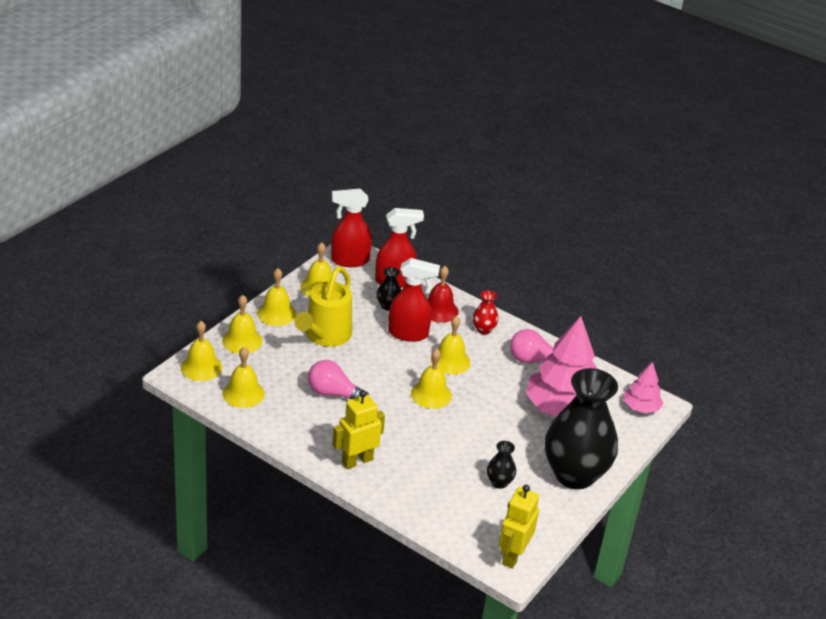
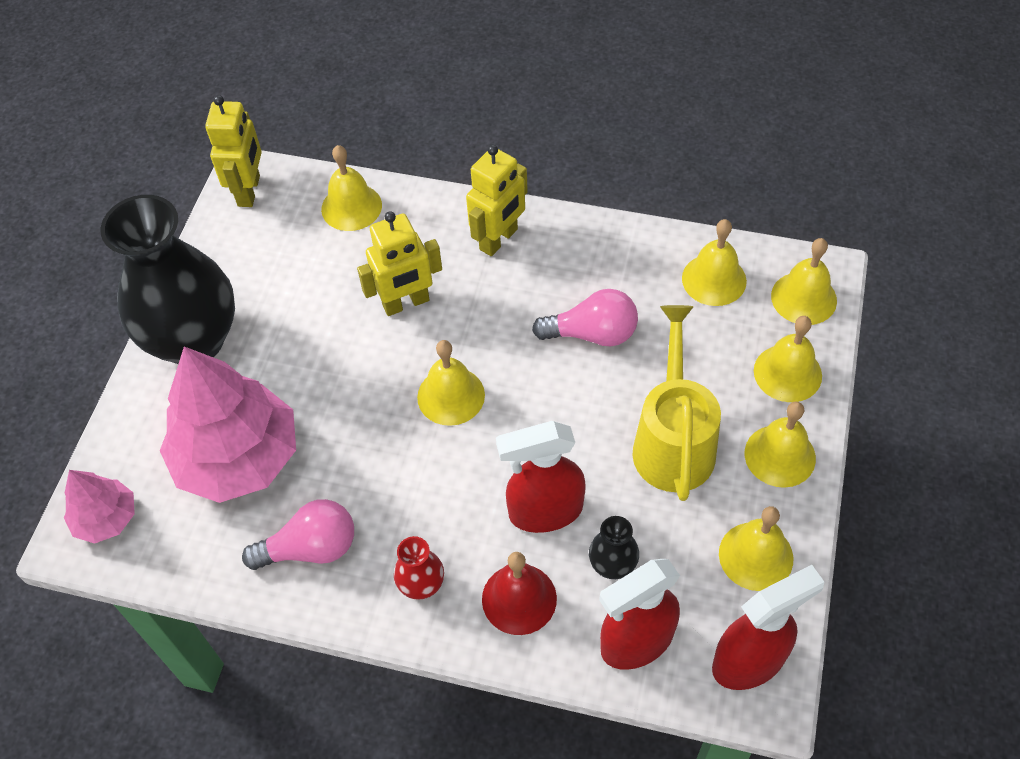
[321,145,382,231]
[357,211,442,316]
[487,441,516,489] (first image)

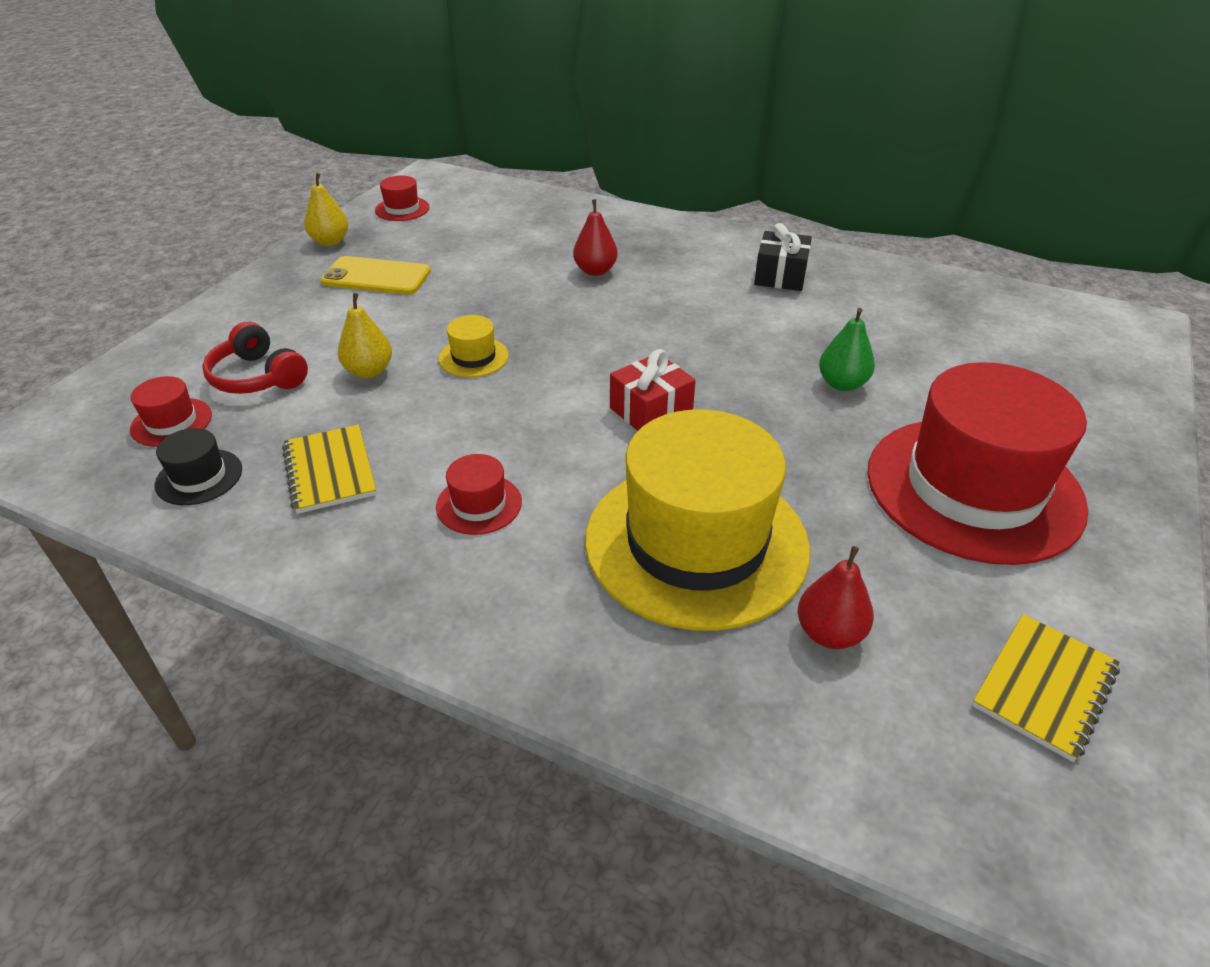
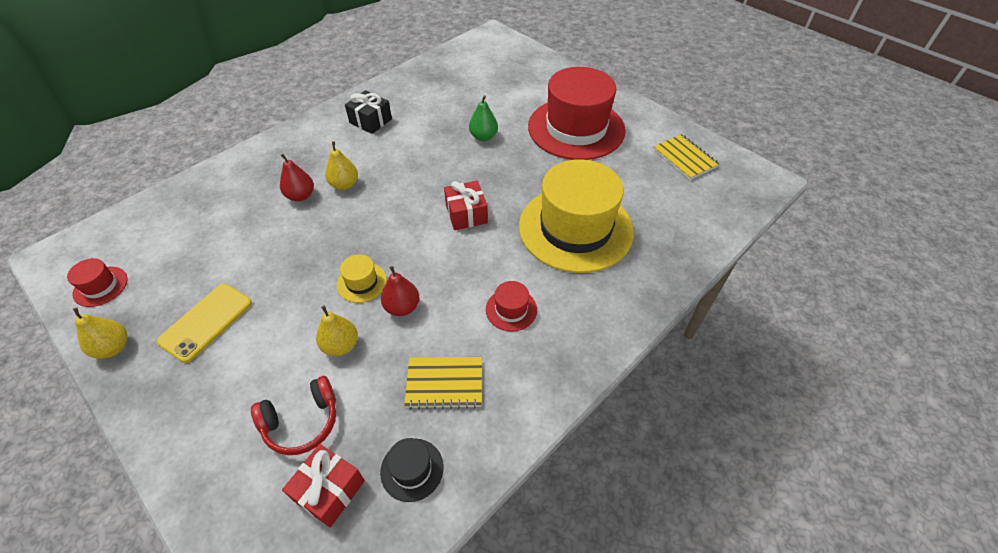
[282,444,365,527]
[325,141,358,190]
[381,266,420,316]

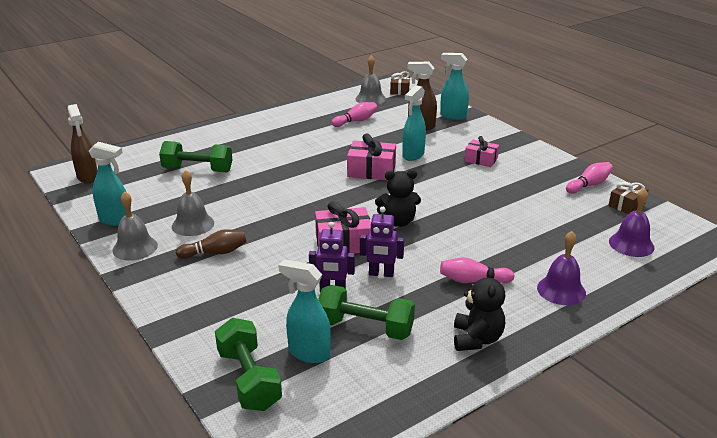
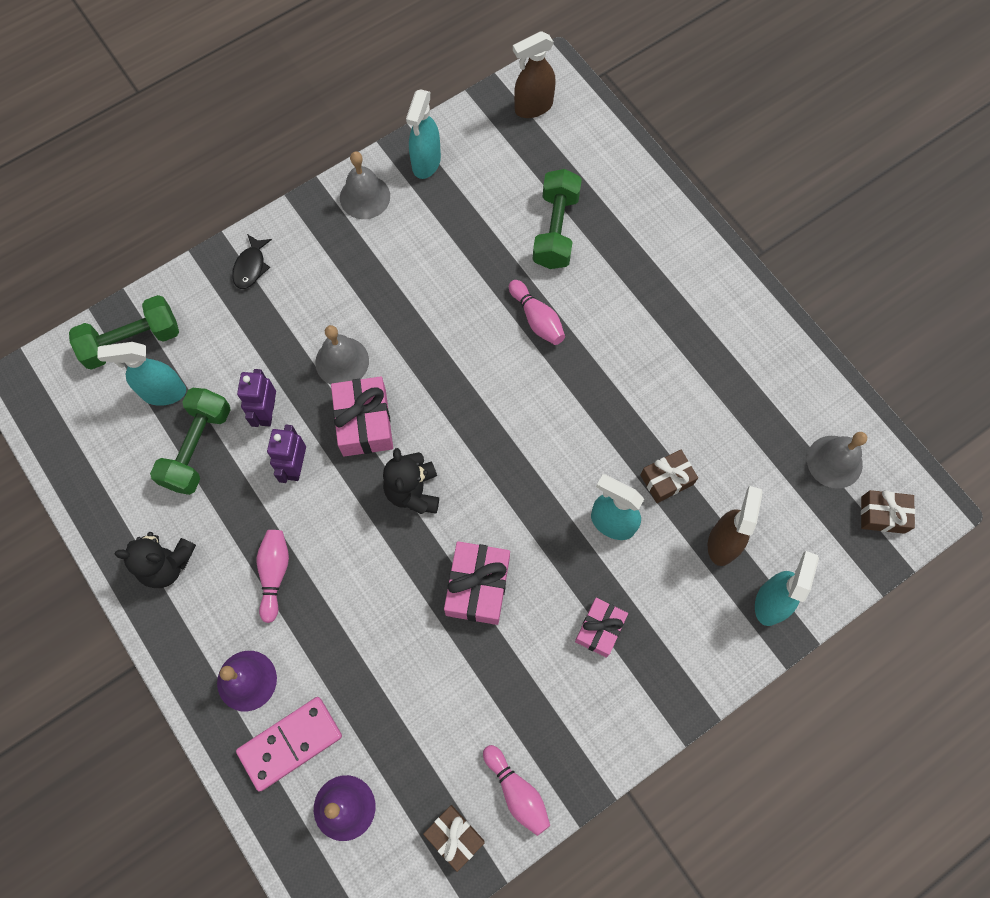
[97,342,186,406]
[232,234,272,289]
[236,697,342,791]
[315,325,369,385]
[444,541,510,625]
[509,280,565,345]
[640,450,698,503]
[176,229,246,259] (first image)

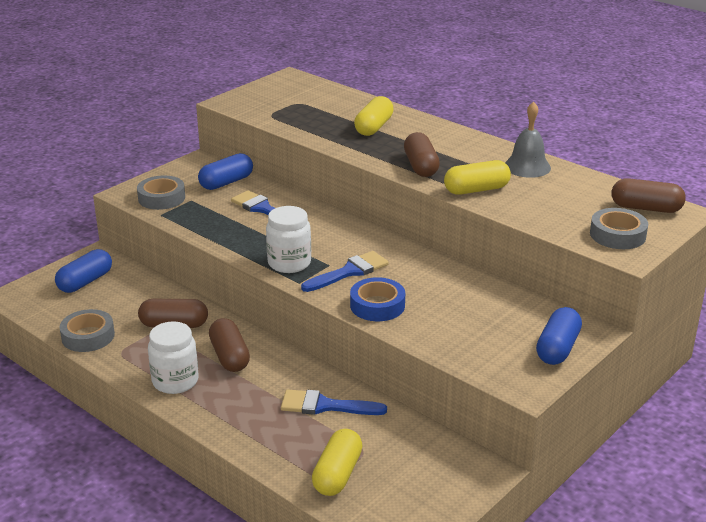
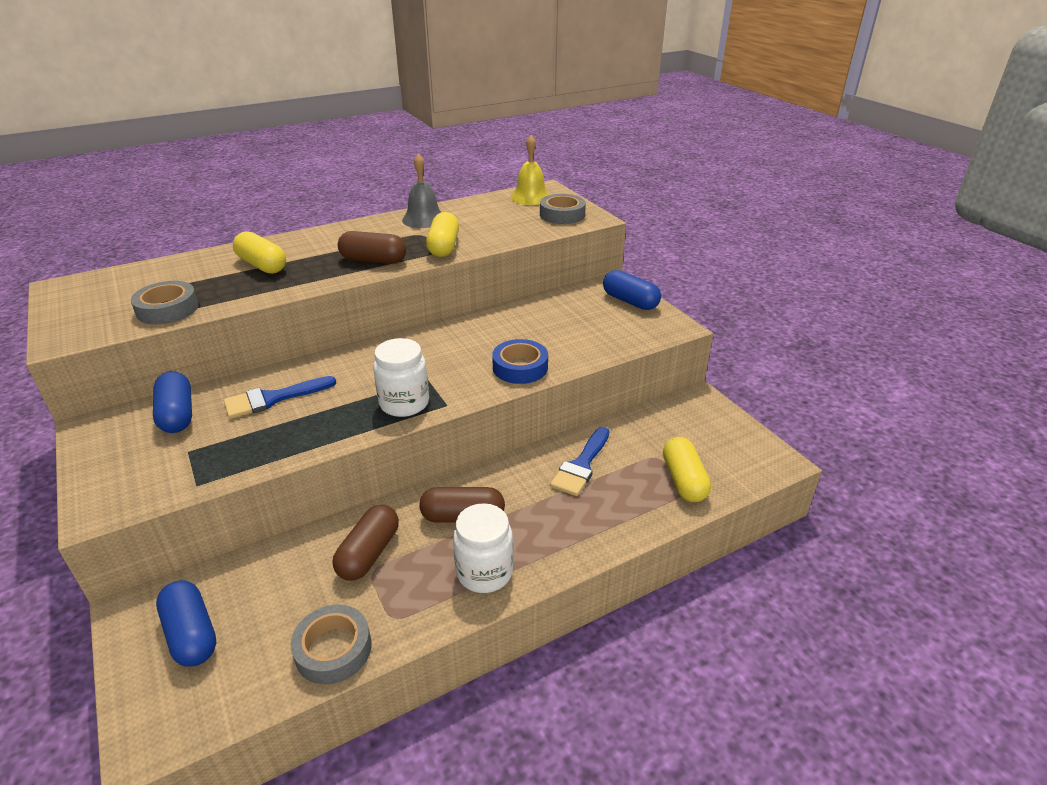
[131,281,199,324]
[510,135,550,205]
[663,437,711,502]
[301,251,389,292] (first image)

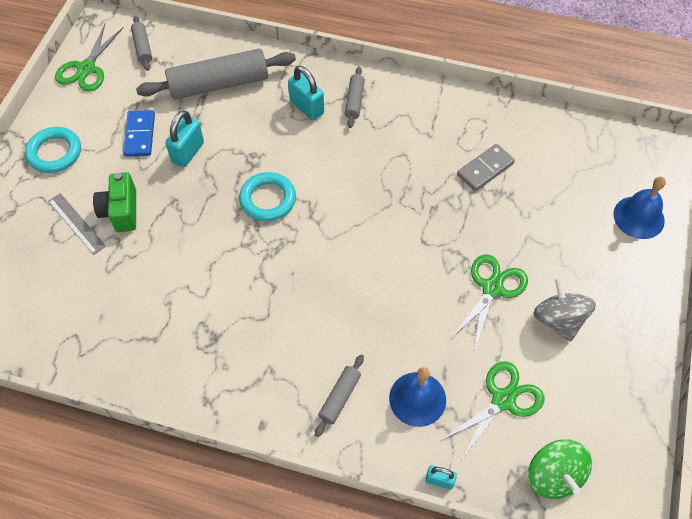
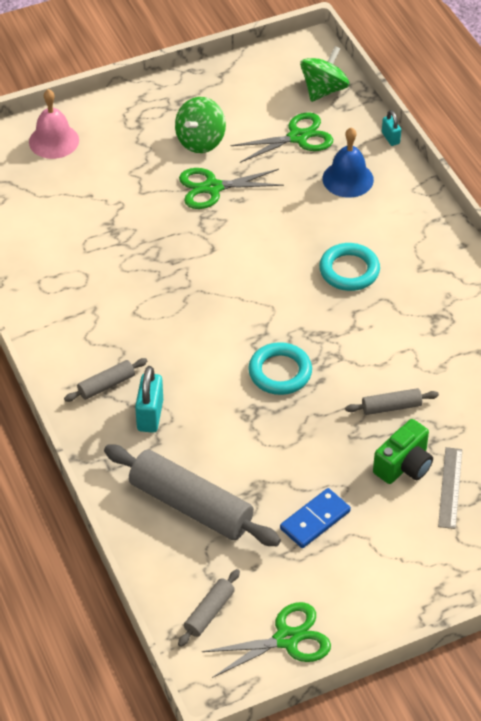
[29,89,79,159]
[175,97,226,153]
[231,112,333,163]
[319,243,380,291]
[345,388,439,415]
[166,110,204,167] (first image)
[457,144,515,191] (first image)

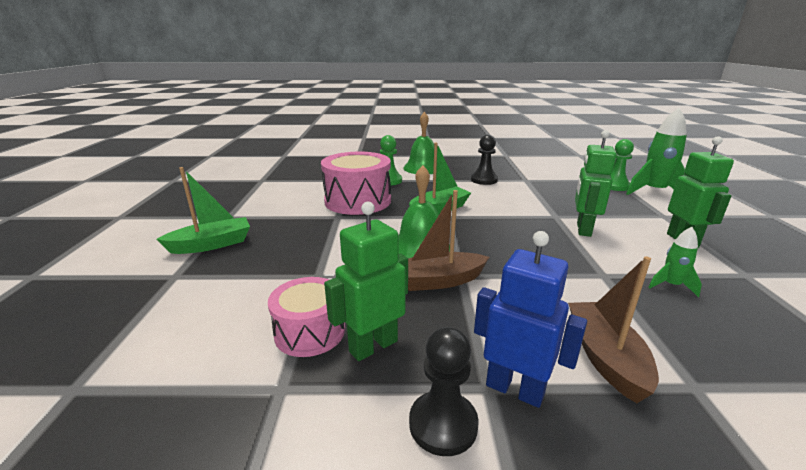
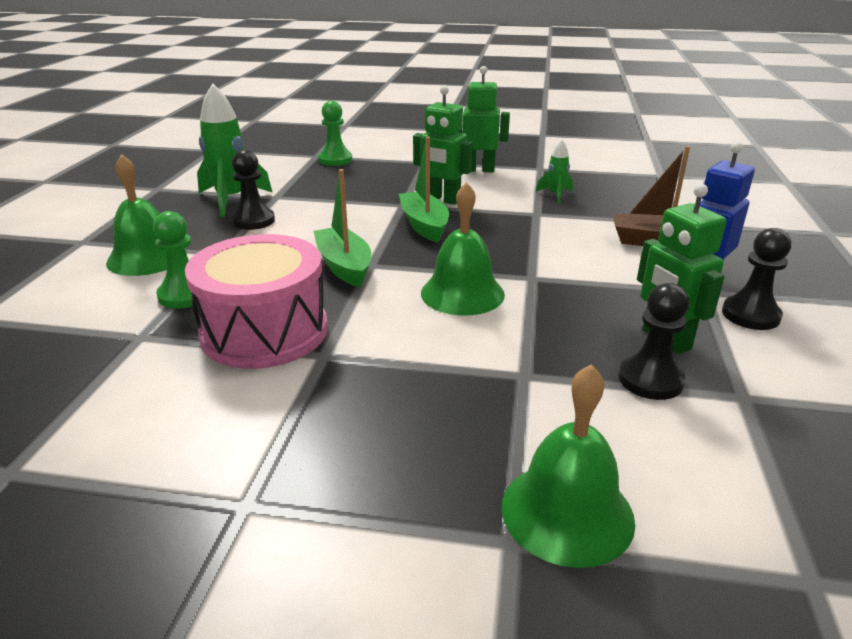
[197,83,273,217]
[399,137,449,243]
[502,364,635,568]
[619,283,689,400]
[408,190,489,291] (first image)

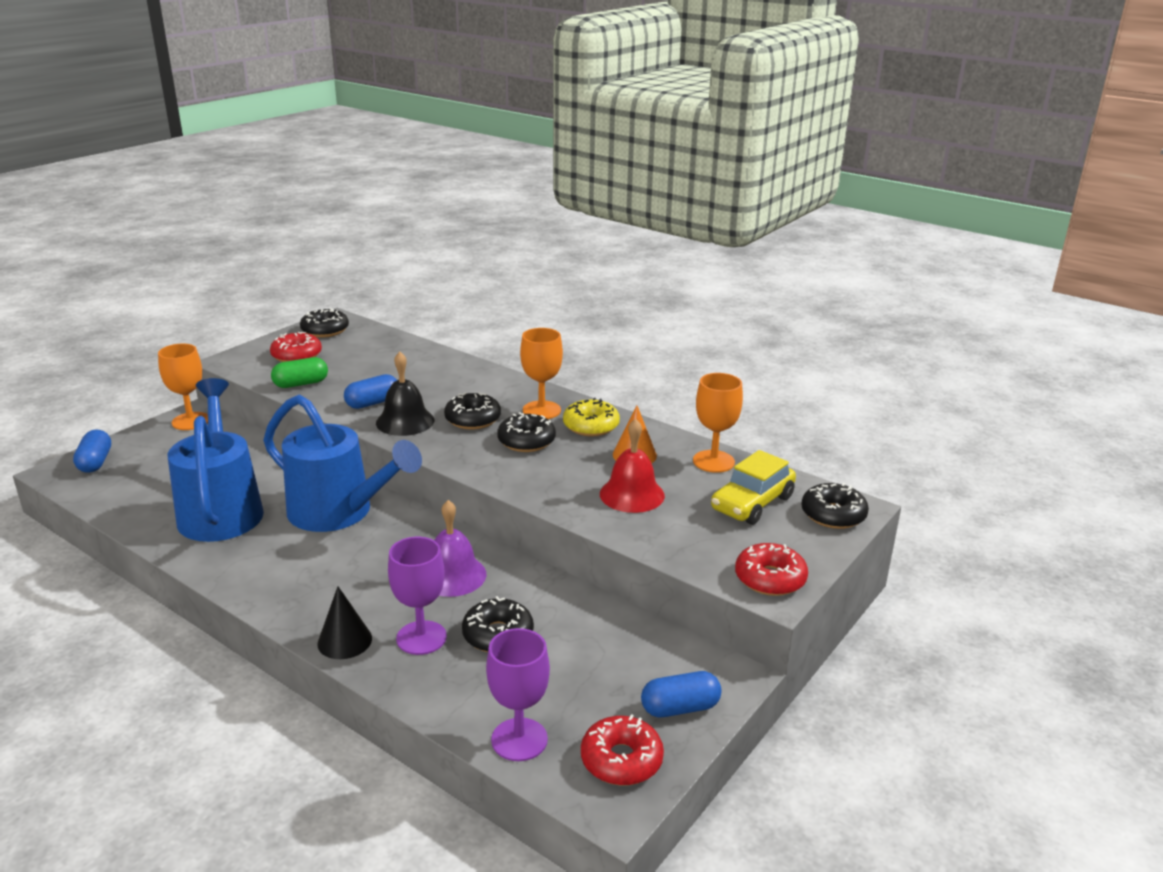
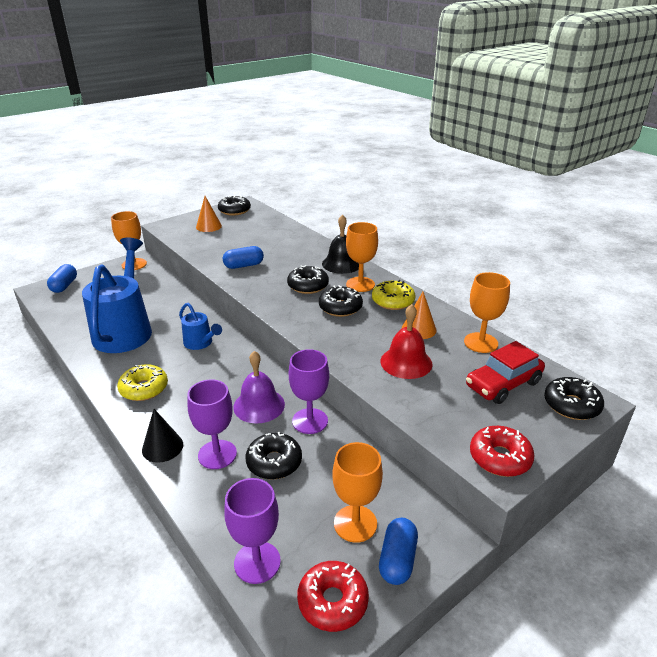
[117,364,168,401]
[179,303,222,350]
[196,196,222,232]
[289,349,329,434]
[322,214,359,274]
[332,442,383,543]
[379,518,418,585]
[466,341,545,404]
[271,357,328,388] (first image)

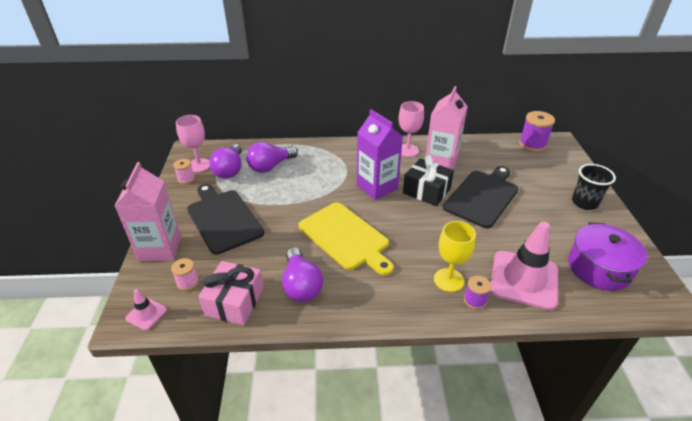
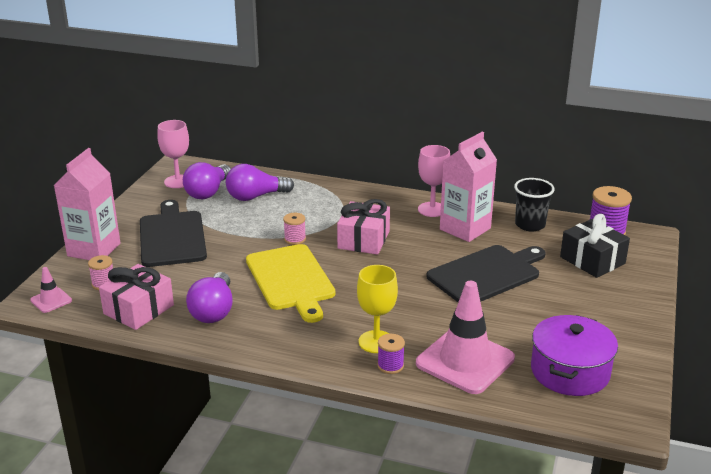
[283,213,306,245]
[337,199,390,255]
[514,178,555,232]
[560,214,630,278]

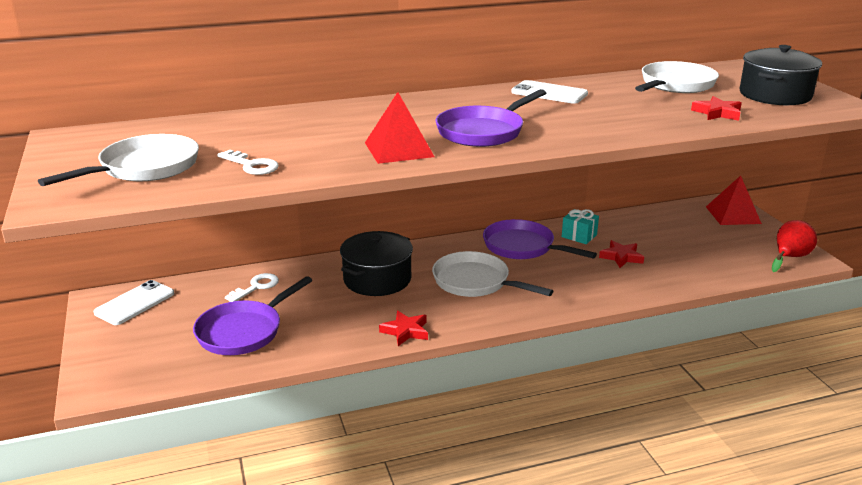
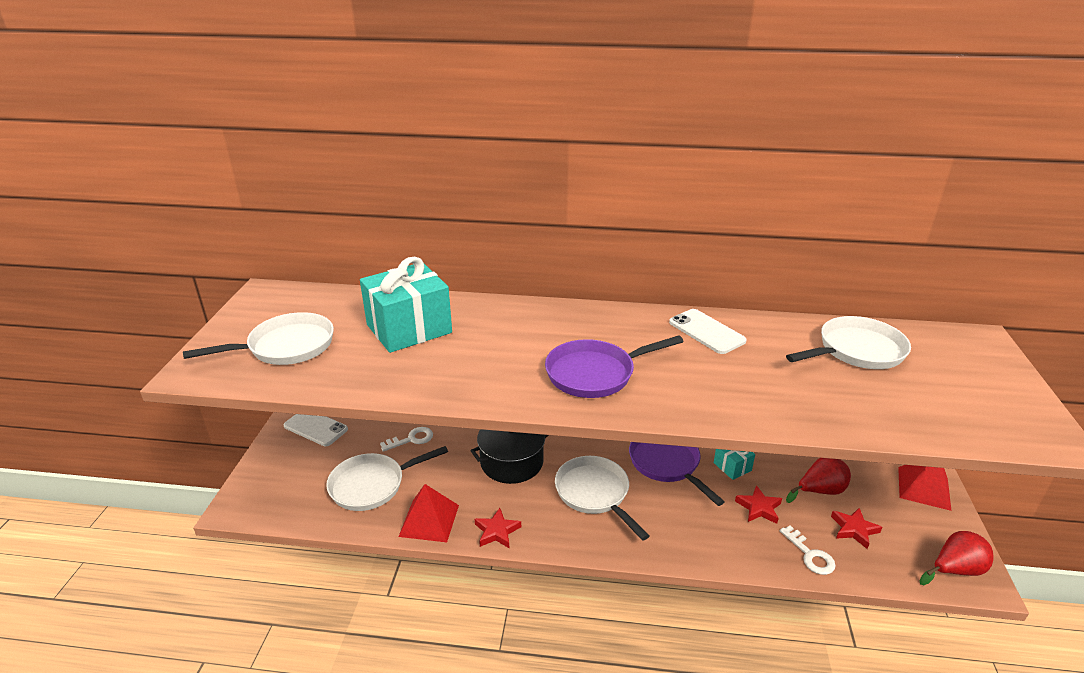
[283,414,348,446]
[326,446,448,511]
[360,257,452,353]
[399,484,459,542]
[780,525,836,575]
[786,458,851,503]
[831,508,882,549]
[740,45,822,105] (first image)

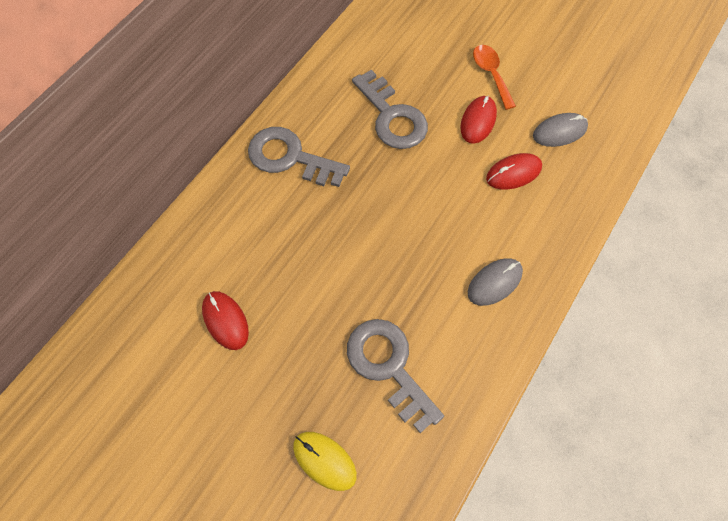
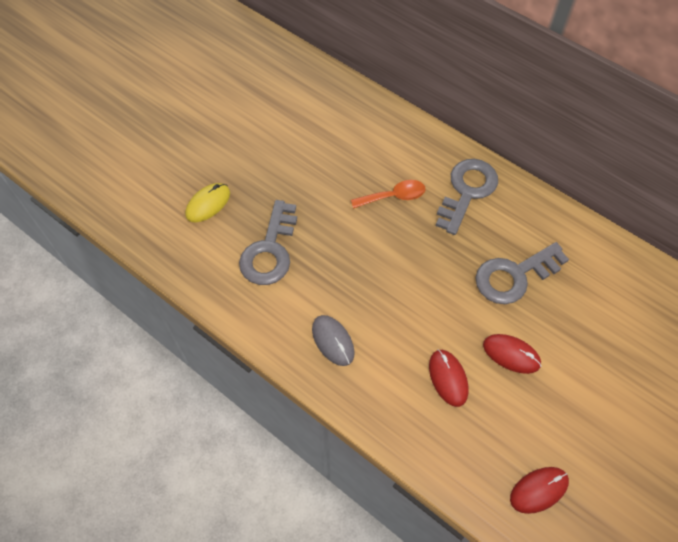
[239,200,297,285]
[351,180,425,209]
[510,467,569,514]
[533,113,588,147] (first image)

